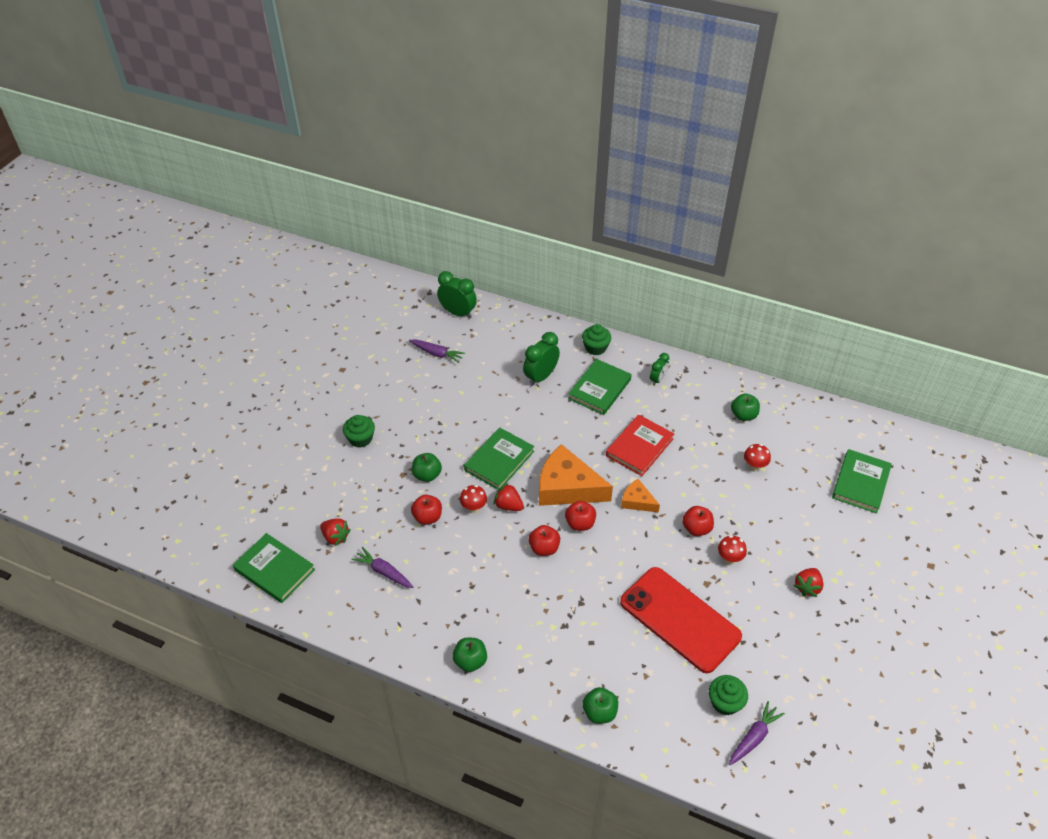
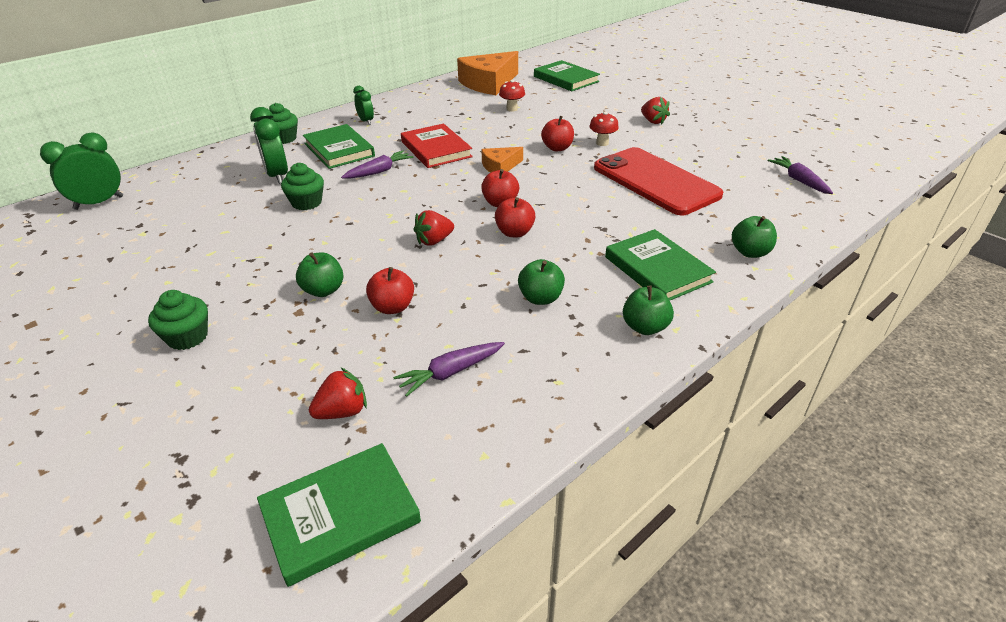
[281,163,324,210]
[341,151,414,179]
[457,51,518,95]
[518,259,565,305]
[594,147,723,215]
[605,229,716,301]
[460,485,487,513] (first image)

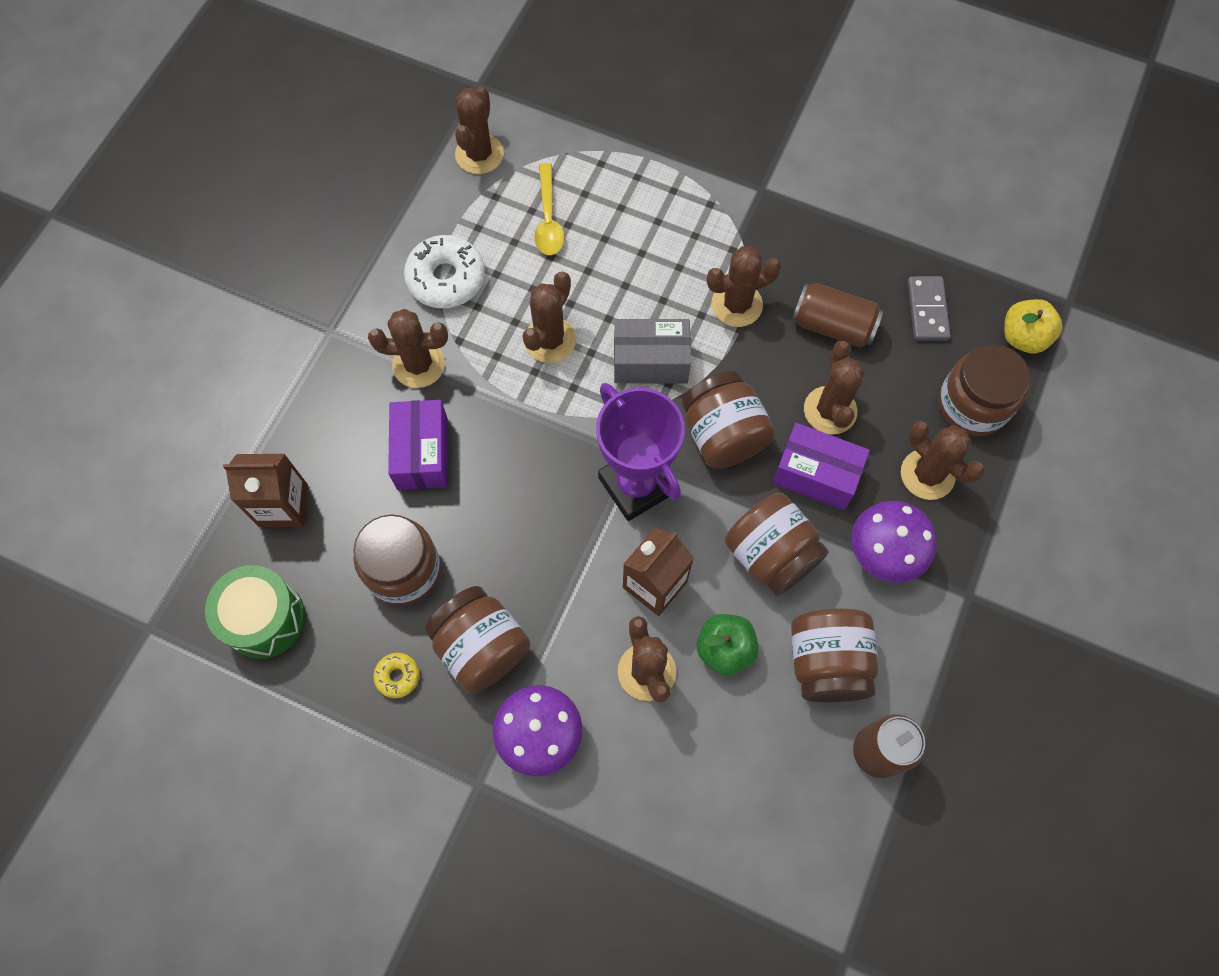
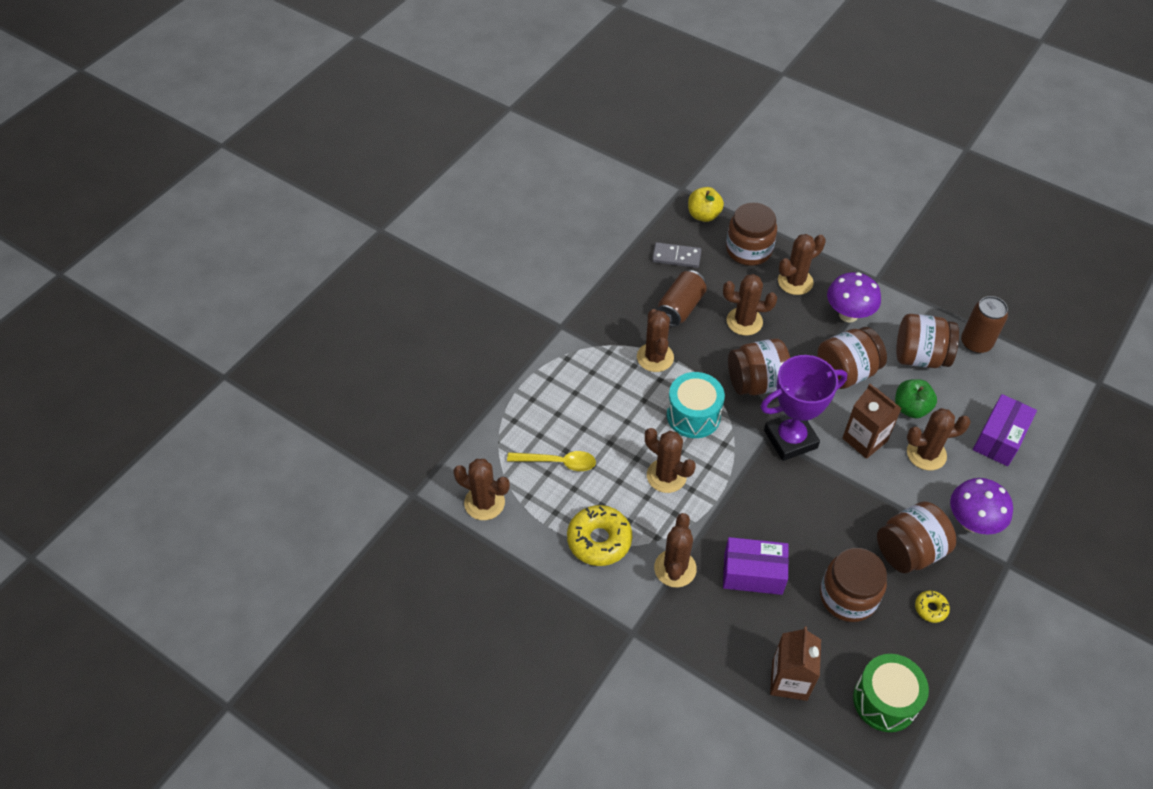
[567,505,632,566]
[667,372,725,438]
[973,394,1037,466]

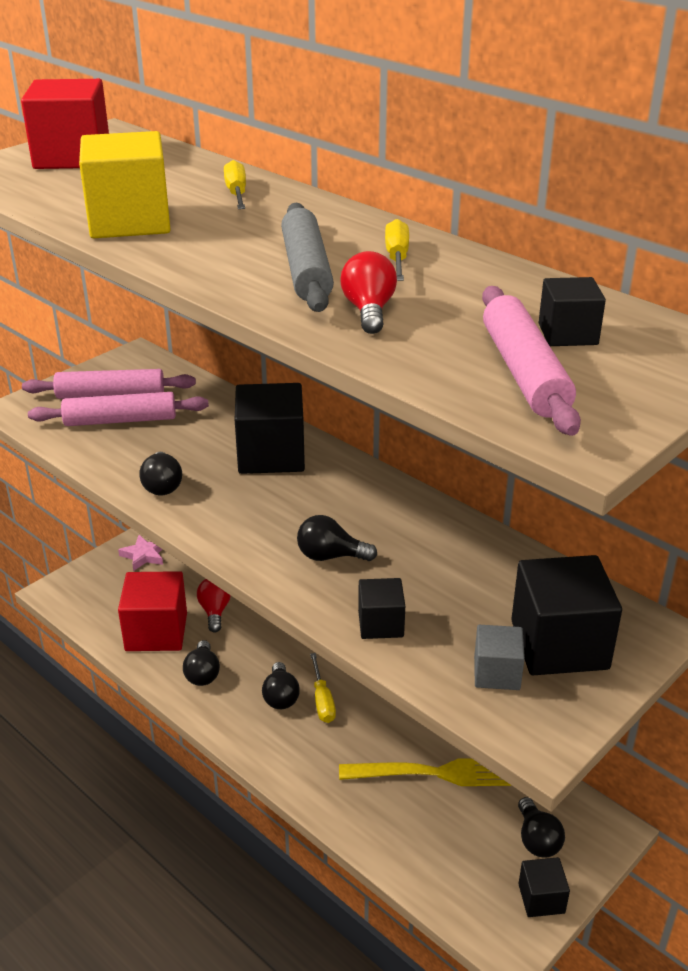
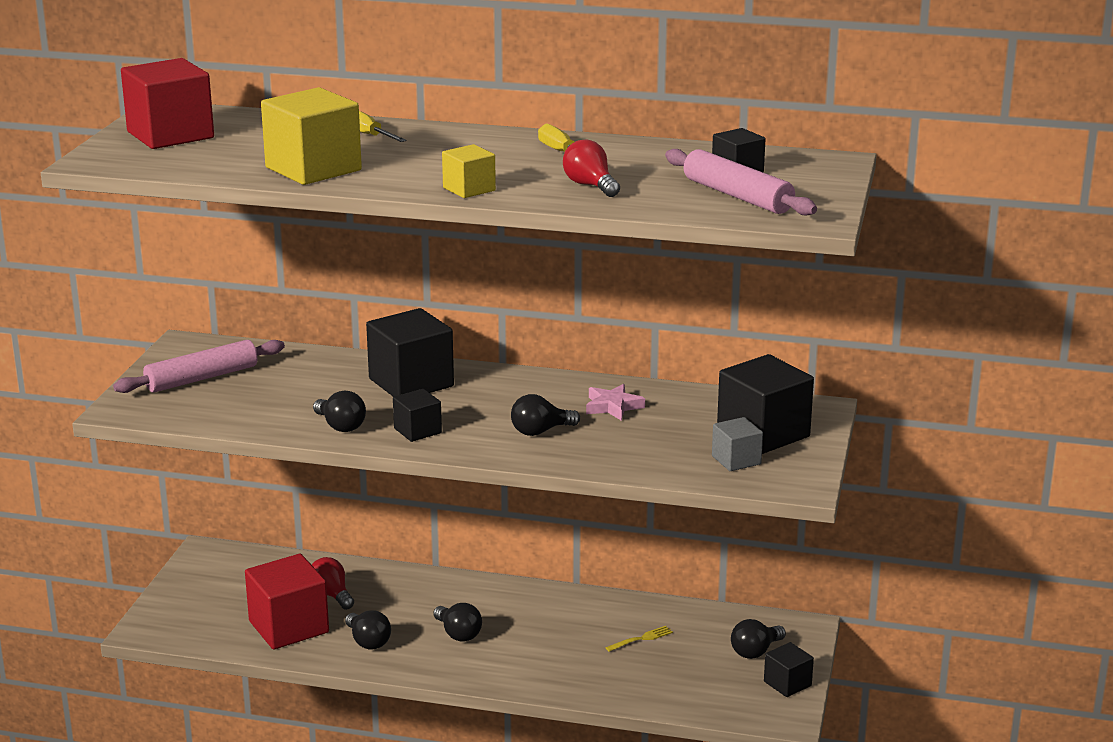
[393,389,442,442]
[442,144,496,198]
[586,384,645,421]
[605,626,673,652]
[731,619,786,659]
[28,392,209,426] (first image)
[281,203,334,312] (first image)
[310,653,336,723] (first image)

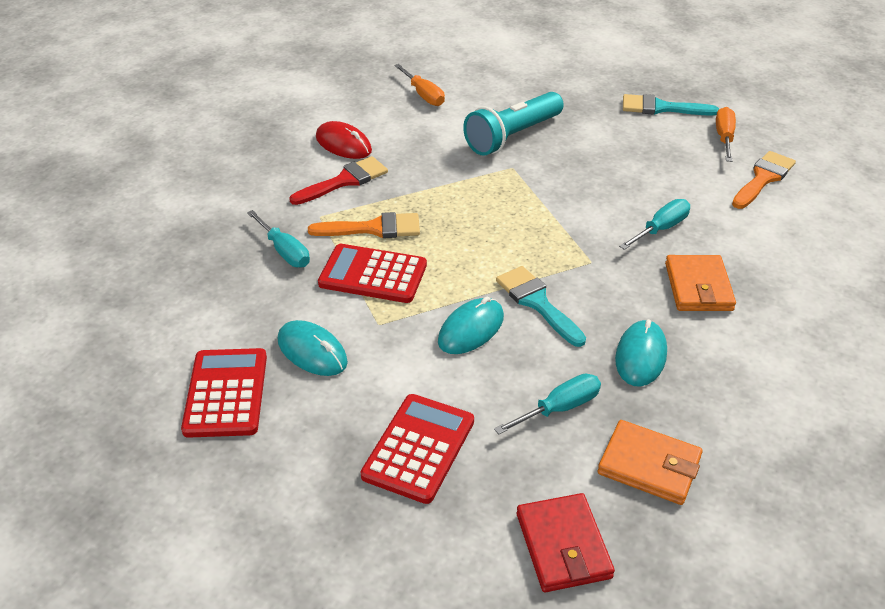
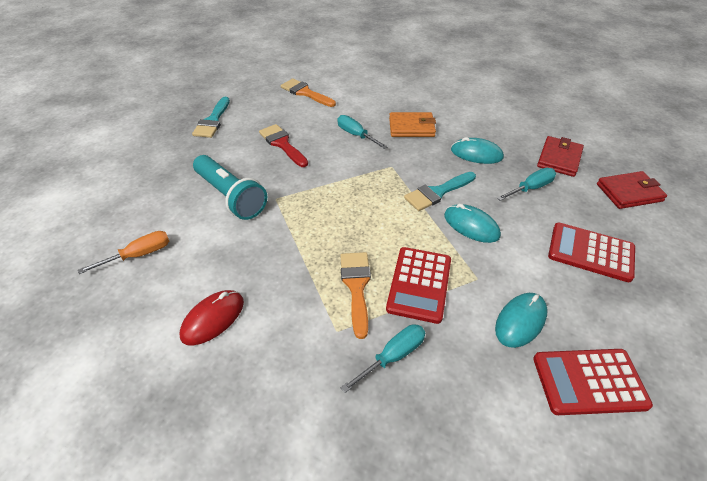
[259,124,308,167]
[497,168,556,201]
[537,136,584,177]
[716,107,736,162] (first image)

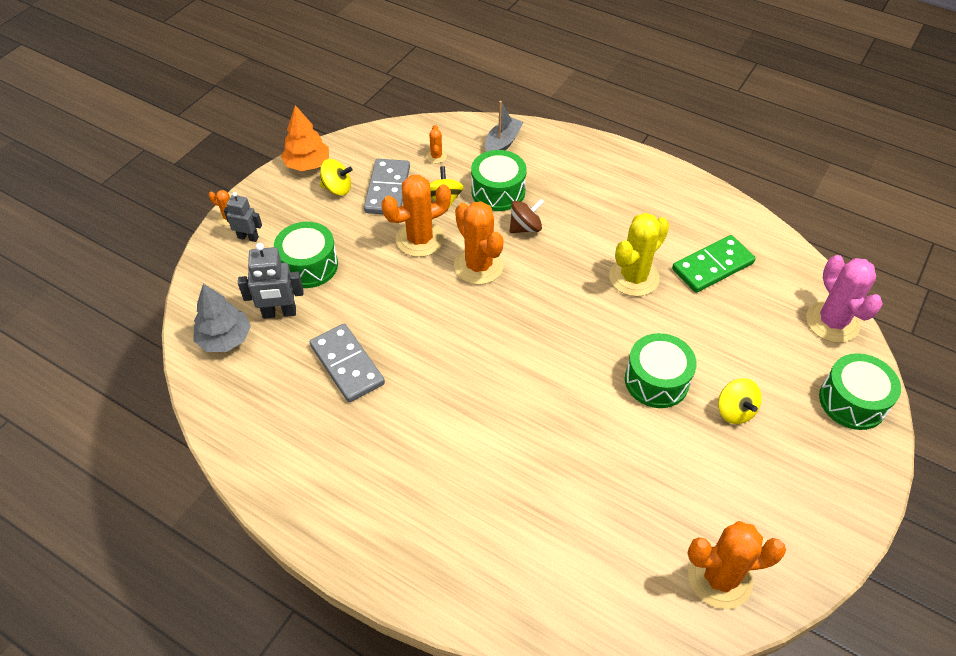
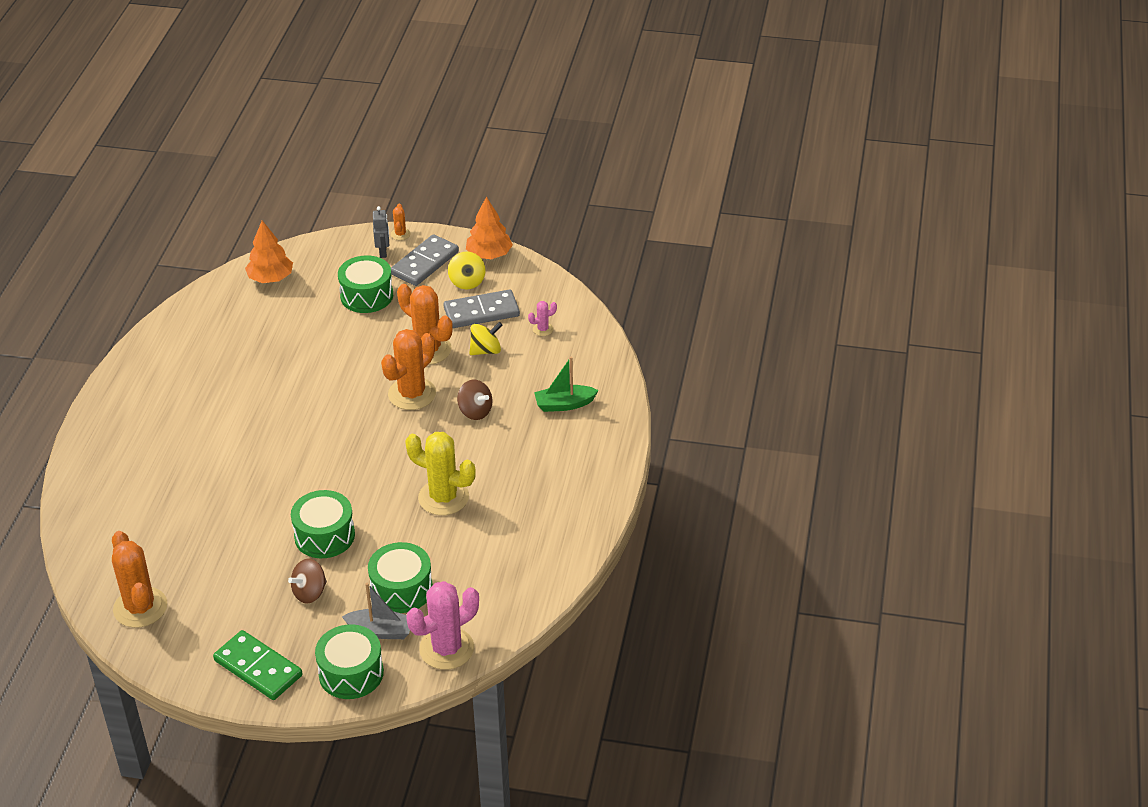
[213,630,302,700]
[245,221,293,283]
[288,559,327,604]
[342,583,410,639]
[368,542,433,613]
[391,234,459,286]
[528,301,557,336]
[534,357,599,412]
[238,243,303,319] (first image)

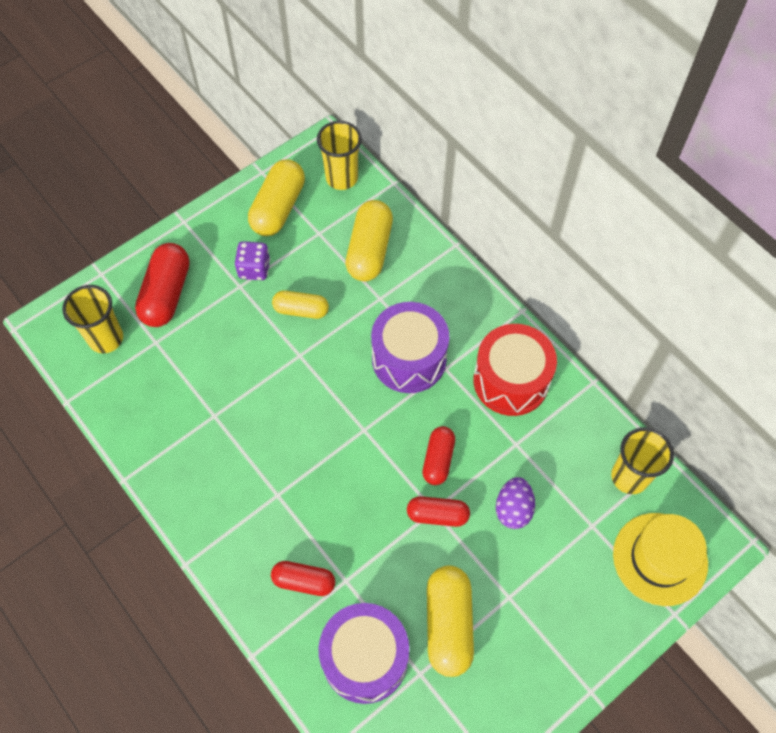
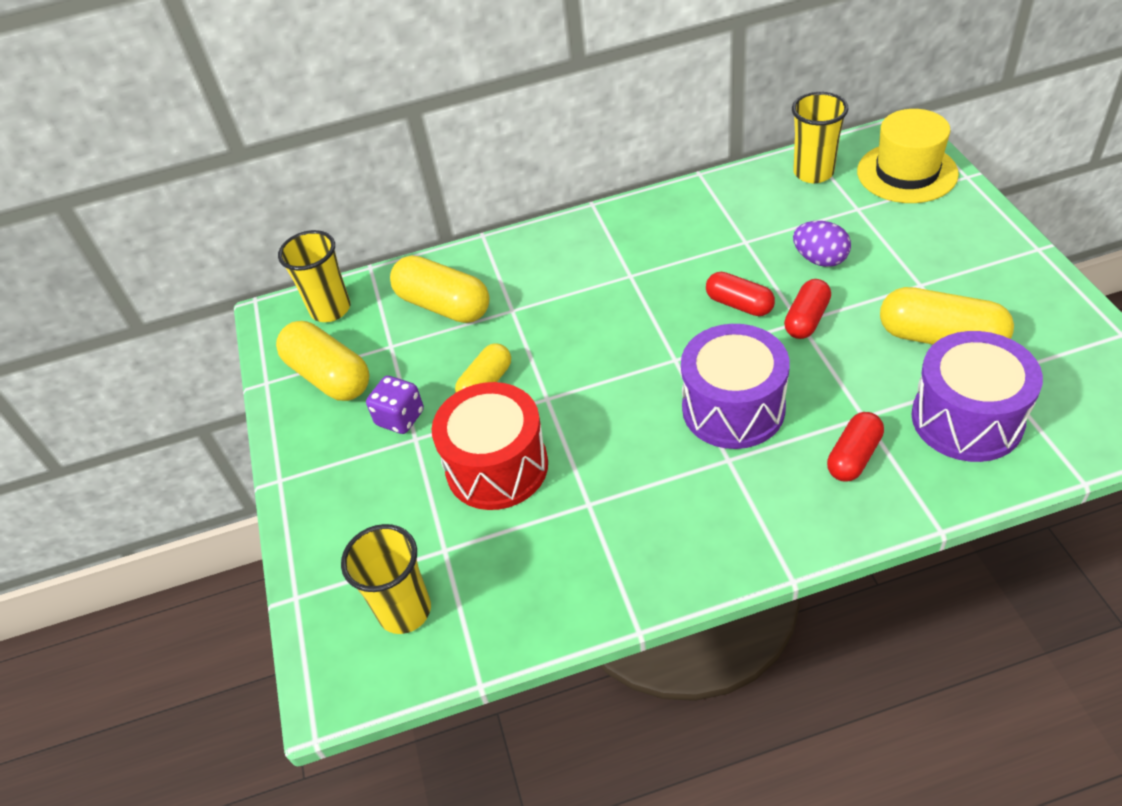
[432,382,548,510]
[681,324,790,449]
[135,243,189,327] (first image)

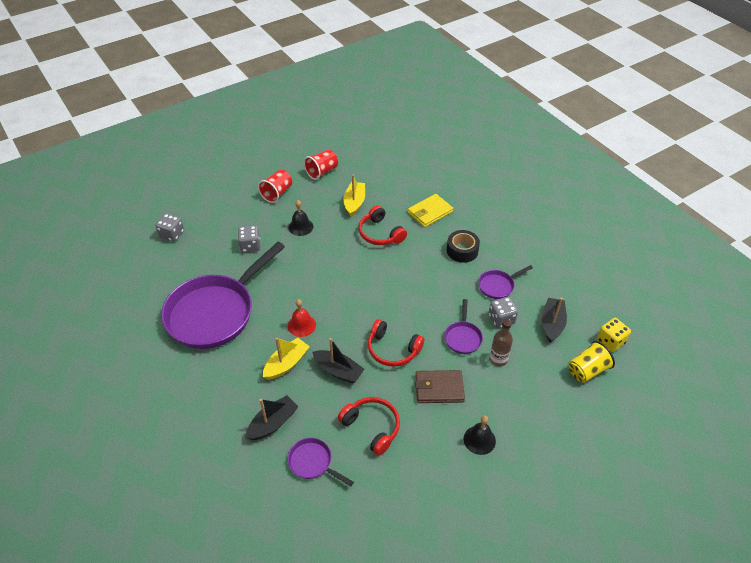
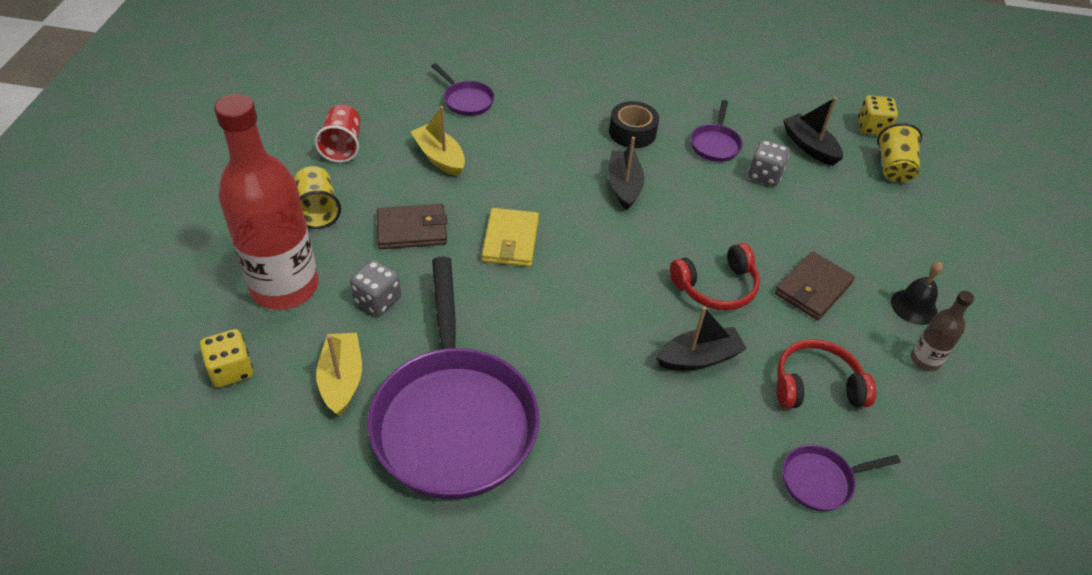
[200,329,253,388]
[214,94,319,310]
[294,166,341,229]
[316,333,362,416]
[377,204,447,249]
[431,63,495,116]
[482,208,539,267]
[608,137,644,210]
[911,291,974,371]
[288,299,316,337] (first image)
[358,205,407,245] (first image)

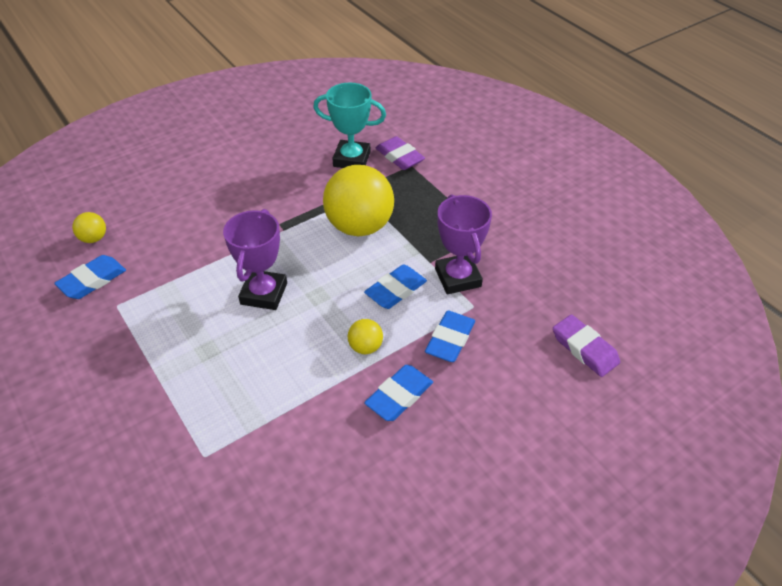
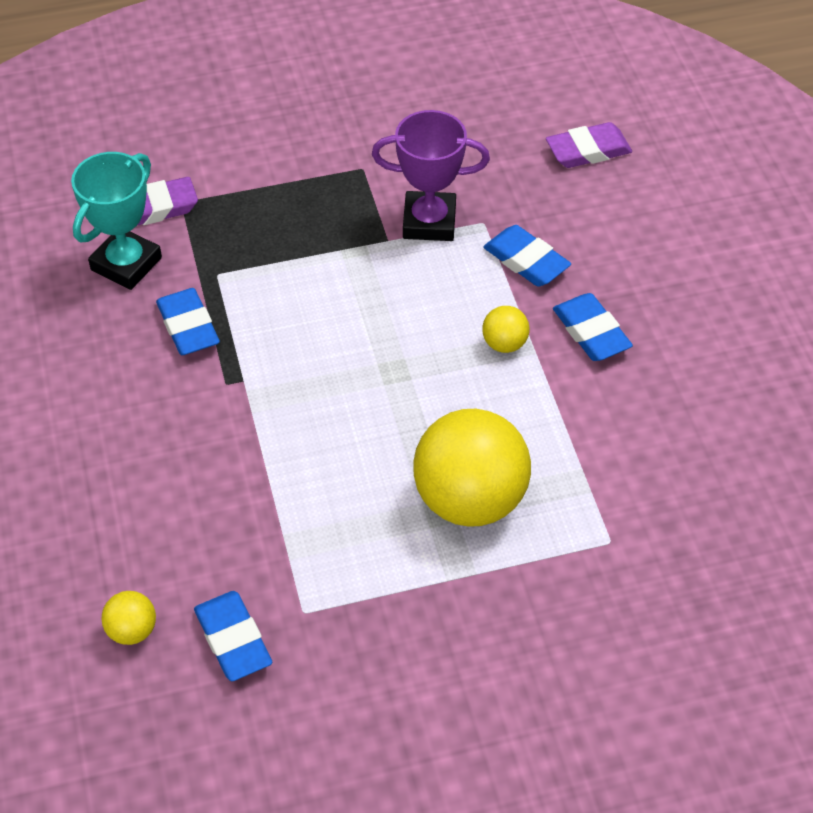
[156,288,220,355]
[413,409,531,527]
[223,209,287,310] (first image)

